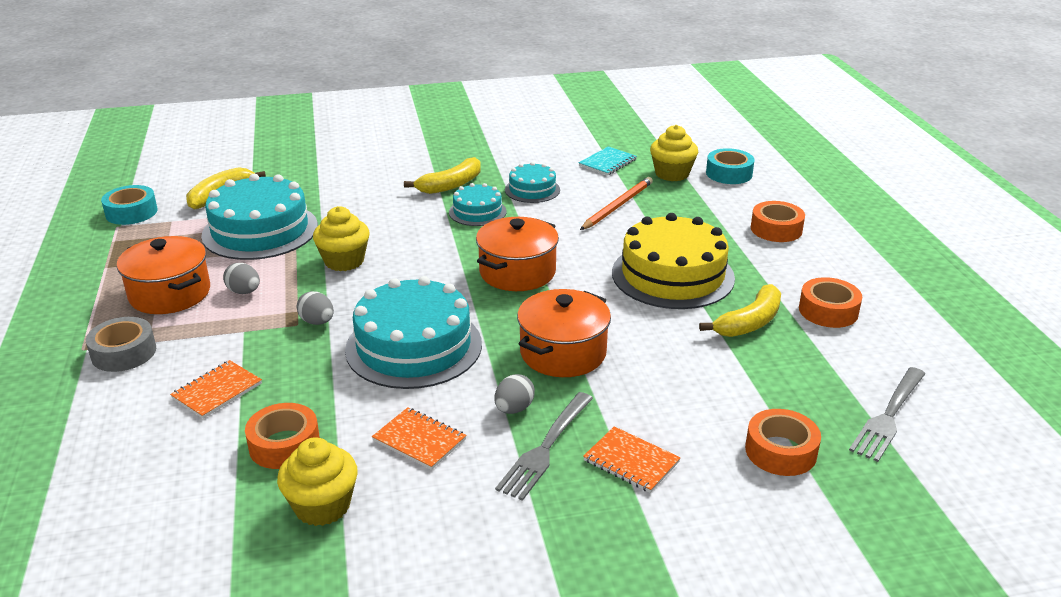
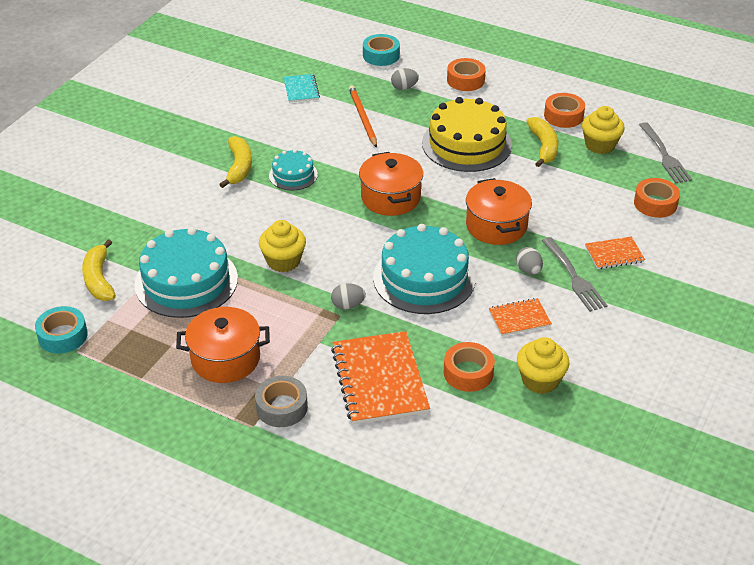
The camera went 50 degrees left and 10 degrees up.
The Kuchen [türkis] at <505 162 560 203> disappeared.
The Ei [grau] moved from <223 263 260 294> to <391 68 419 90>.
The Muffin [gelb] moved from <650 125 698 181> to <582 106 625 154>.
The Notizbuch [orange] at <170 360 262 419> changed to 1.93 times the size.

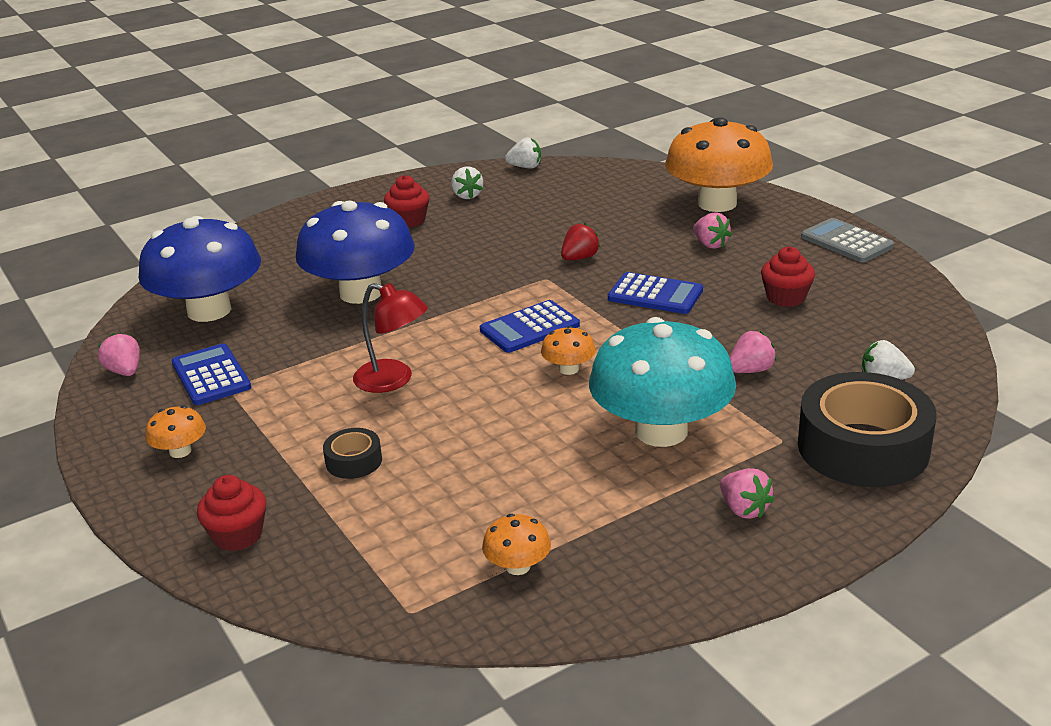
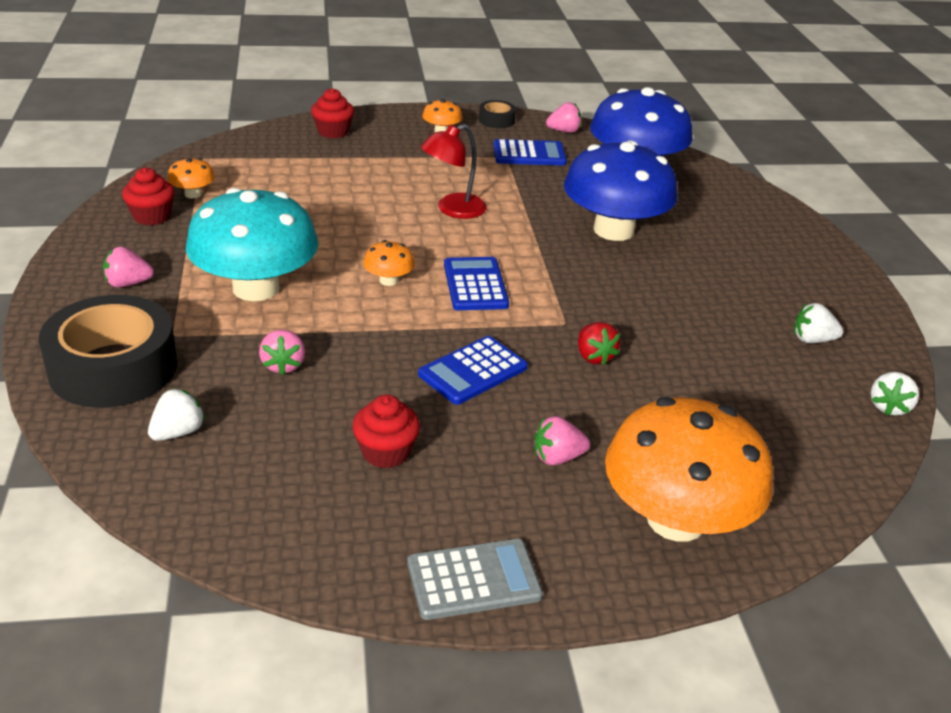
The camera went 110 degrees right and 5 degrees up.
The Klebeband [schwarz] moved from <323 428 382 479> to <479 100 516 128>.
The Muffin [rot] moved from <384 175 430 228> to <122 168 175 225>.

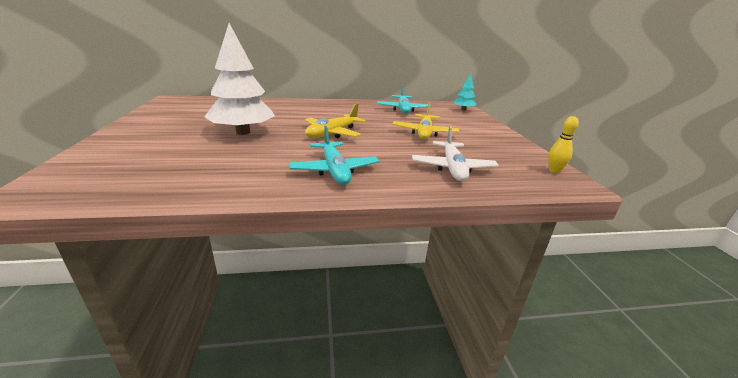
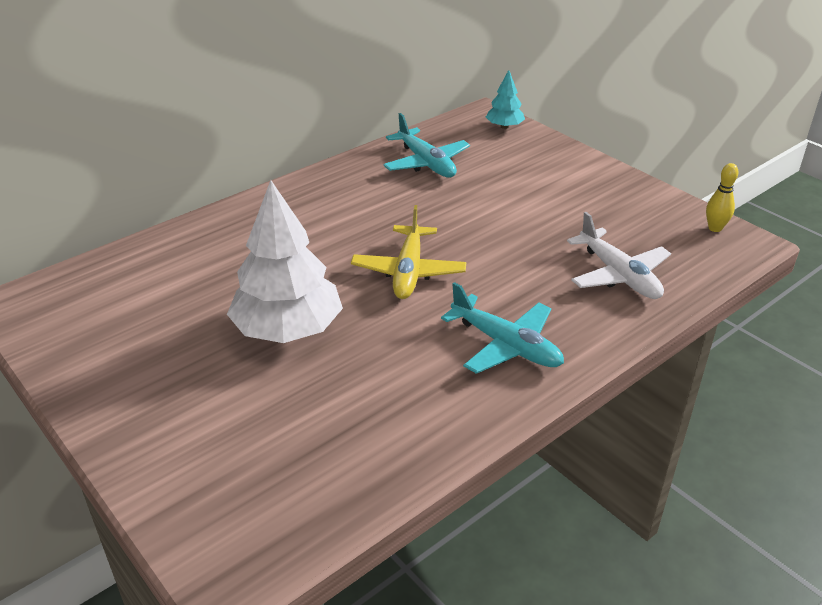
The camera went 30 degrees left and 10 degrees up.
The Flugzeug [gelb] at <392 102 459 140> disappeared.

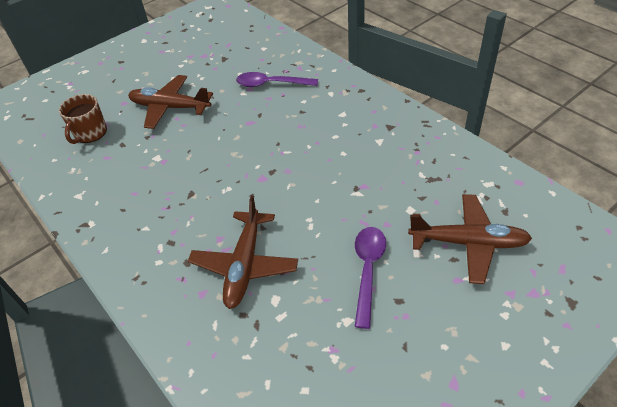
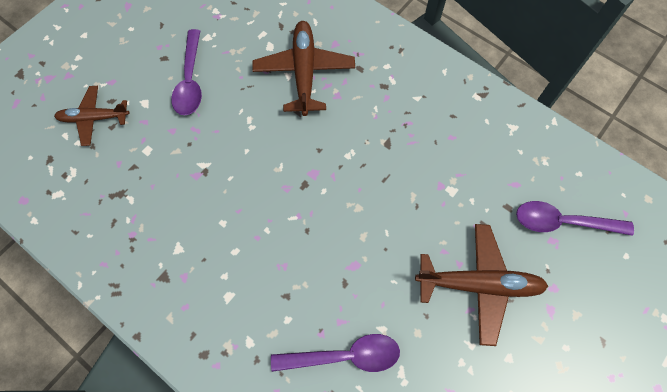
The camera went 165 degrees right and 20 degrees up.
The Tasse [braun] at <59 94 107 144> was replaced by the Löffel [lila] at <516 201 634 236>.
The Flugzeug [braun] at <408 194 532 284> changed to 0.64 times the size.

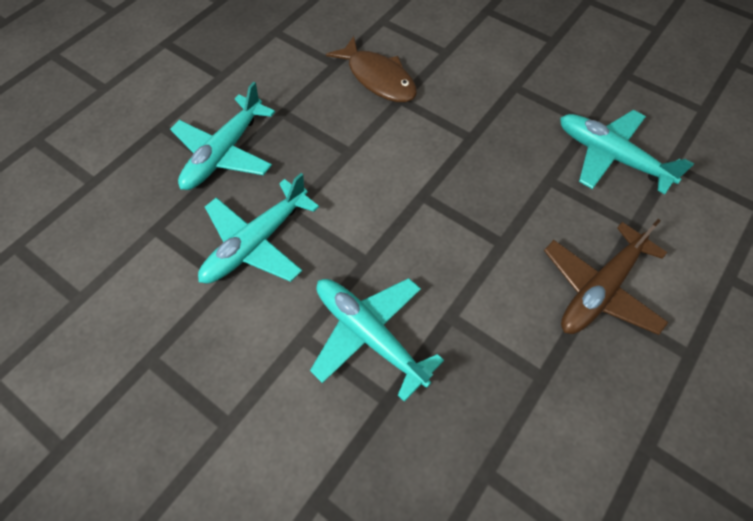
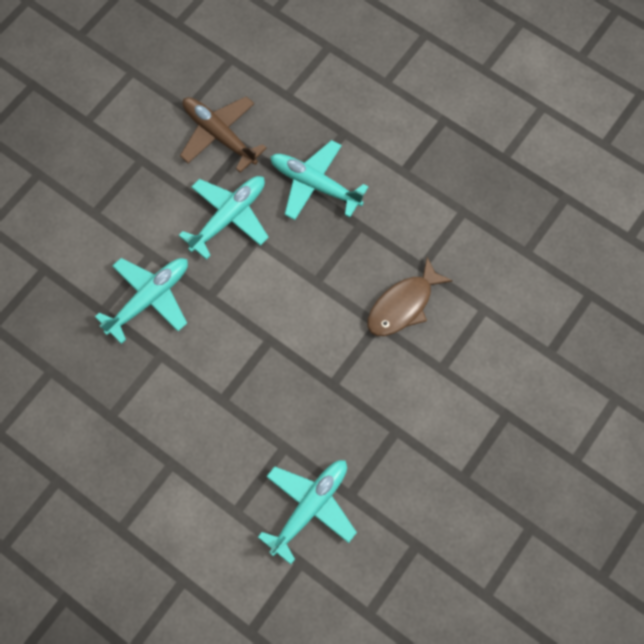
The camera went 90 degrees right and 10 degrees up.
The Flugzeug [braun] moved from <544 219 669 335> to <180 96 267 173>.
The Flugzeug [türkis] at <198 173 319 283> turned 90 degrees clockwise.

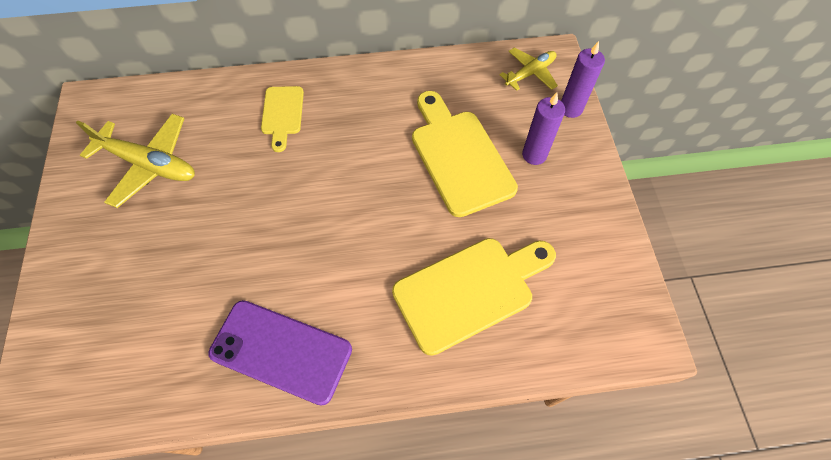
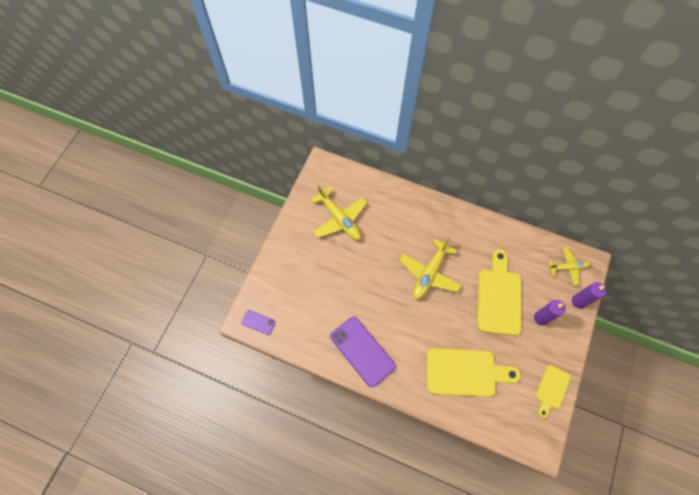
The camera went 30 degrees right and 5 degrees up.
The Handy [lila] at <241 310 276 335> appeared.
The Flugzeug [gelb] at <399 237 461 300> appeared.
The Schneidebrett [gelb] moved from <261 86 304 152> to <535 365 571 418>.

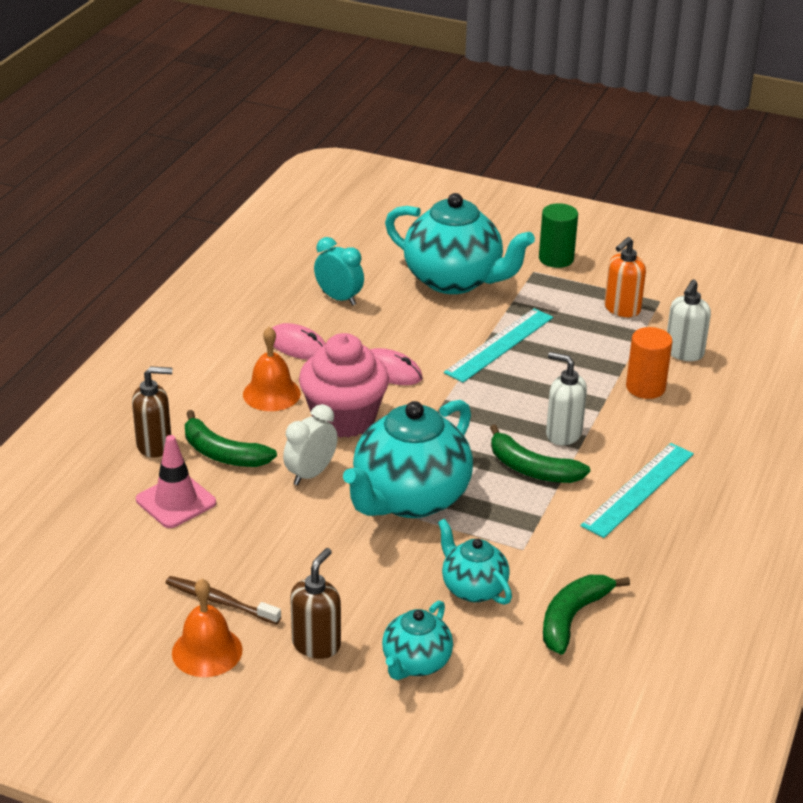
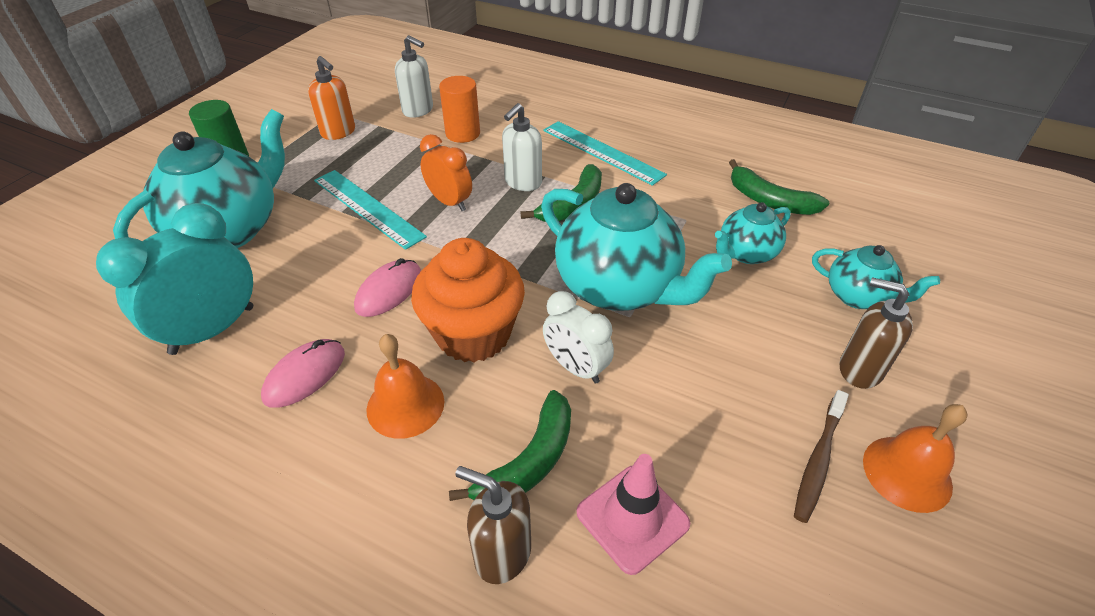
The camera went 85 degrees left and 10 degrees up.
The Wecker [orange] at <420 134 472 211> appeared.
The Muffin [rosa] at <299 333 389 438> became the Muffin [orange] at <411 238 525 362>.
The Seifenspender [braun] at <132 366 172 458> turned 60 degrees counterclockwise.
The Wecker [türkis] at <314 237 364 306> changed to 1.60 times the size.

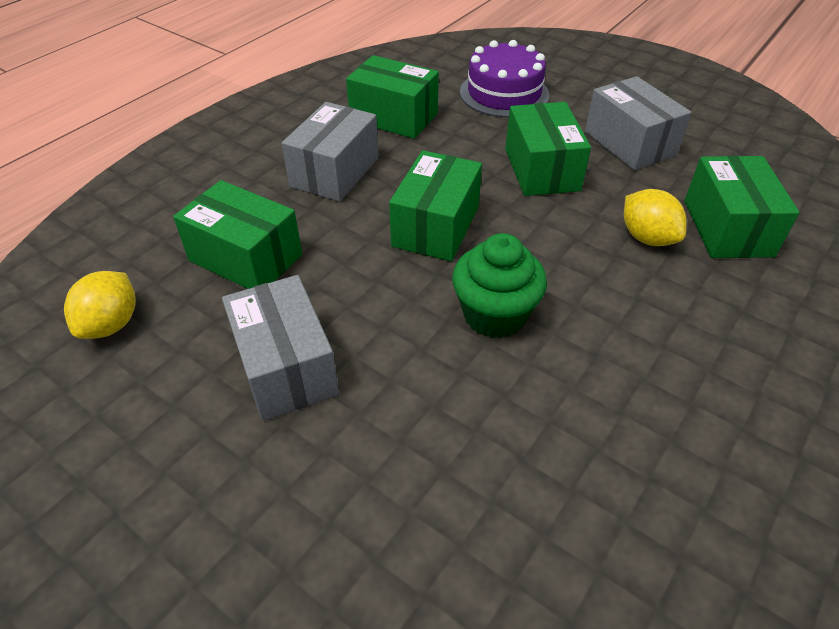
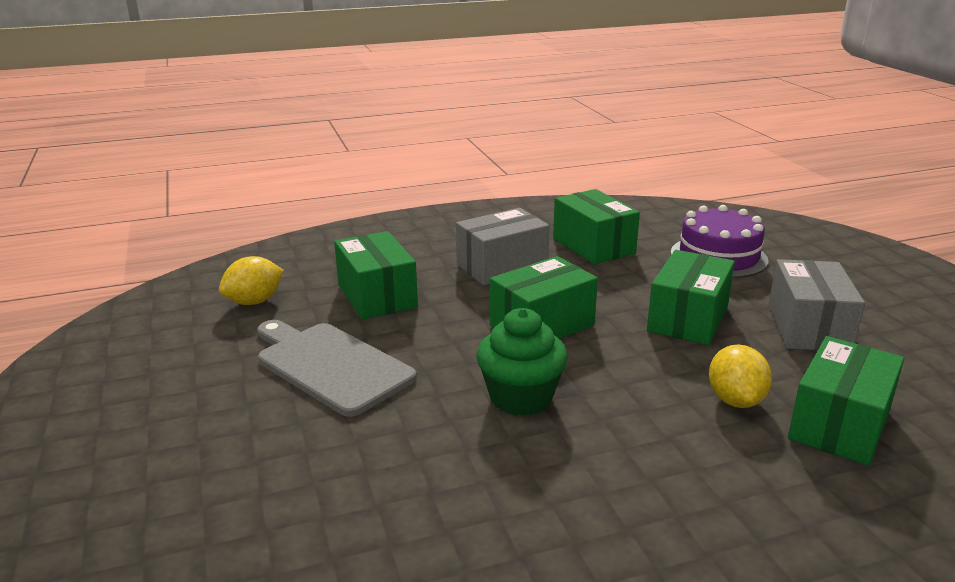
The camera went 35 degrees right and 20 degrees down.
The Schachtel [grau] at <222 275 339 421> was replaced by the Schneidebrett [grau] at <257 320 417 417>.

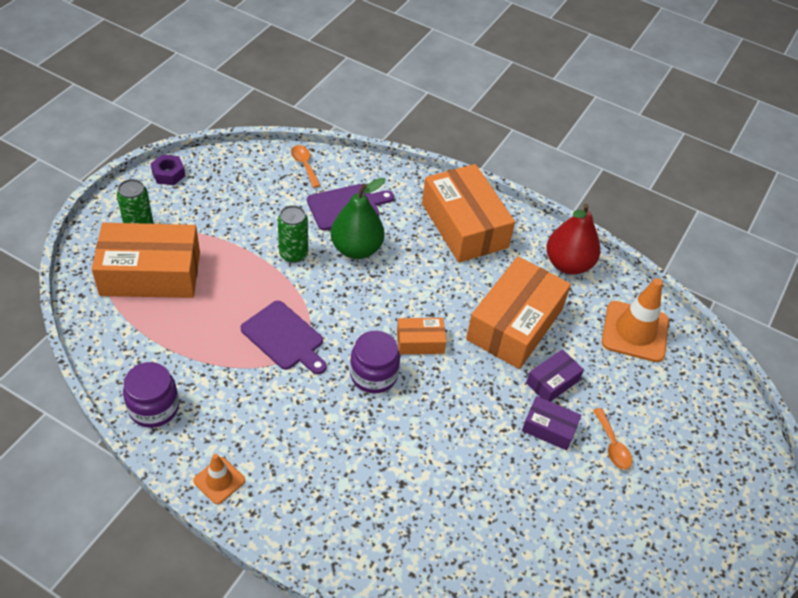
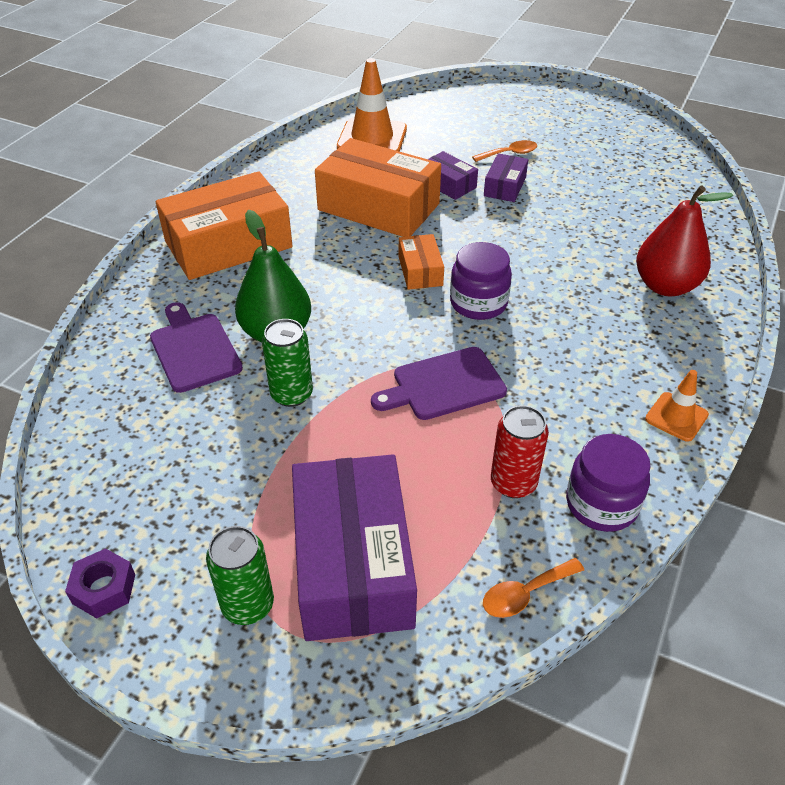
The camera went 90 degrees left and 5 degrees down.
The Dose [rot] at <491 405 549 498> appeared.
The Löffel [orange] moved from <291 145 321 188> to <483 558 584 618>.
The Birne [rot] moved from <546 204 600 275> to <636 185 733 296>.
The Schachtel [orange] at <92 223 200 298> became the Schachtel [lila] at <292 454 417 641>.
The Schneidebrett [lila] at <241 301 327 374> turned 150 degrees counterclockwise.

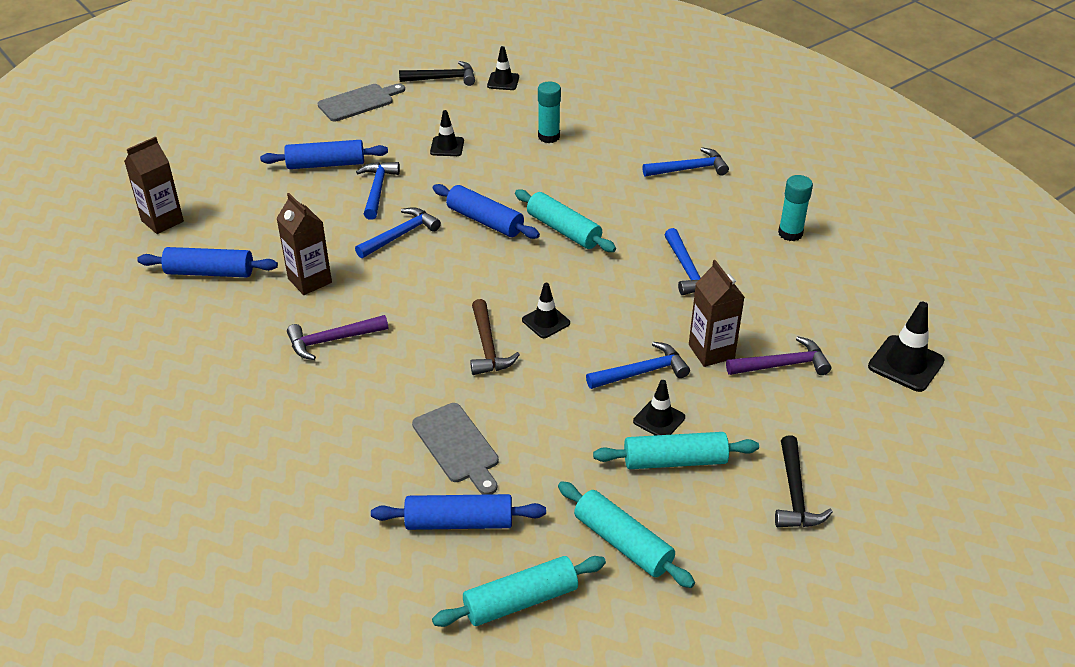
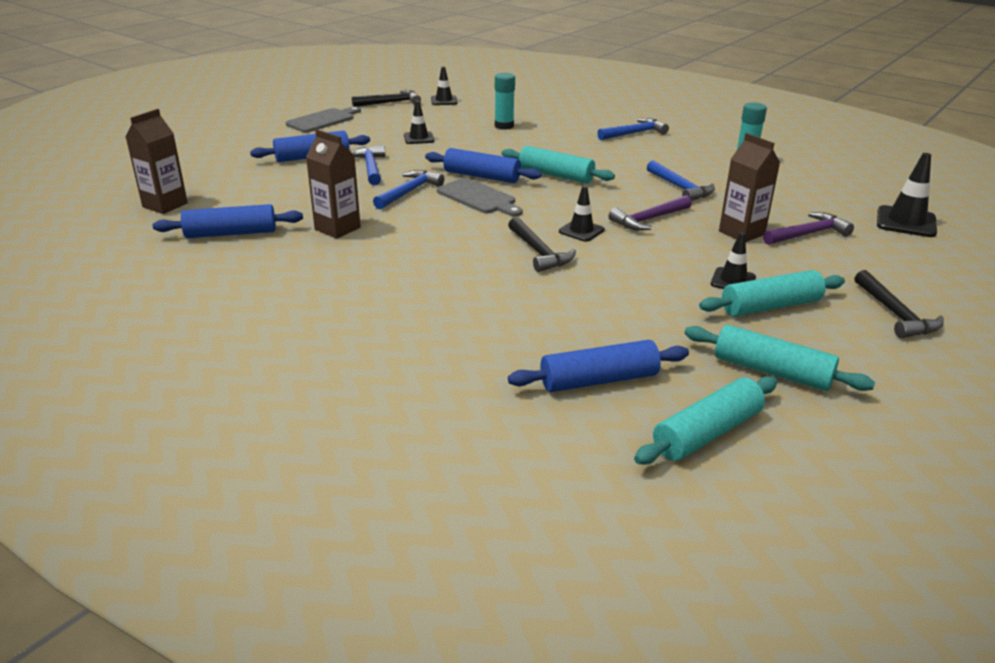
The camera went 15 degrees left and 10 degrees down.
The Hammer [blau] at <586 342 690 389> disappeared.
The Hammer [lila] moved from <287 315 388 360> to <609 195 692 231>.
The Schneidebrett [grau] moved from <412 403 499 495> to <437 178 523 217>.
The Hammer [braun] at <470 299 520 375> became the Hammer [schwarz] at <508 217 576 272>.

